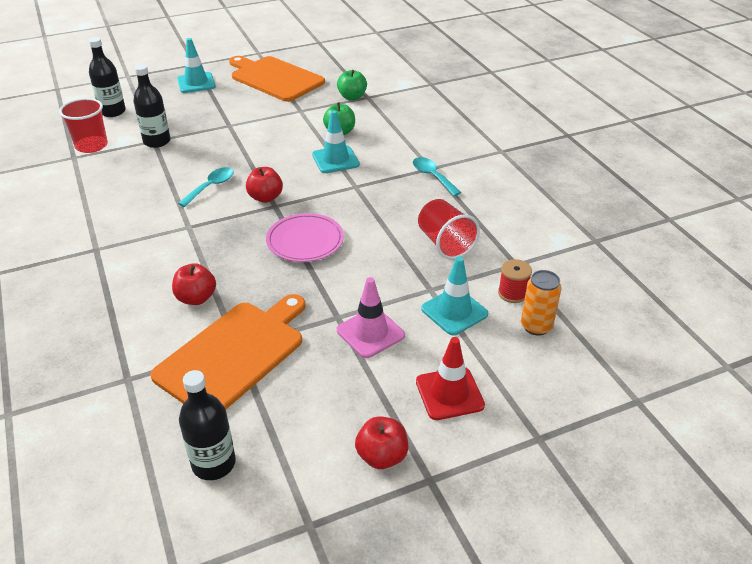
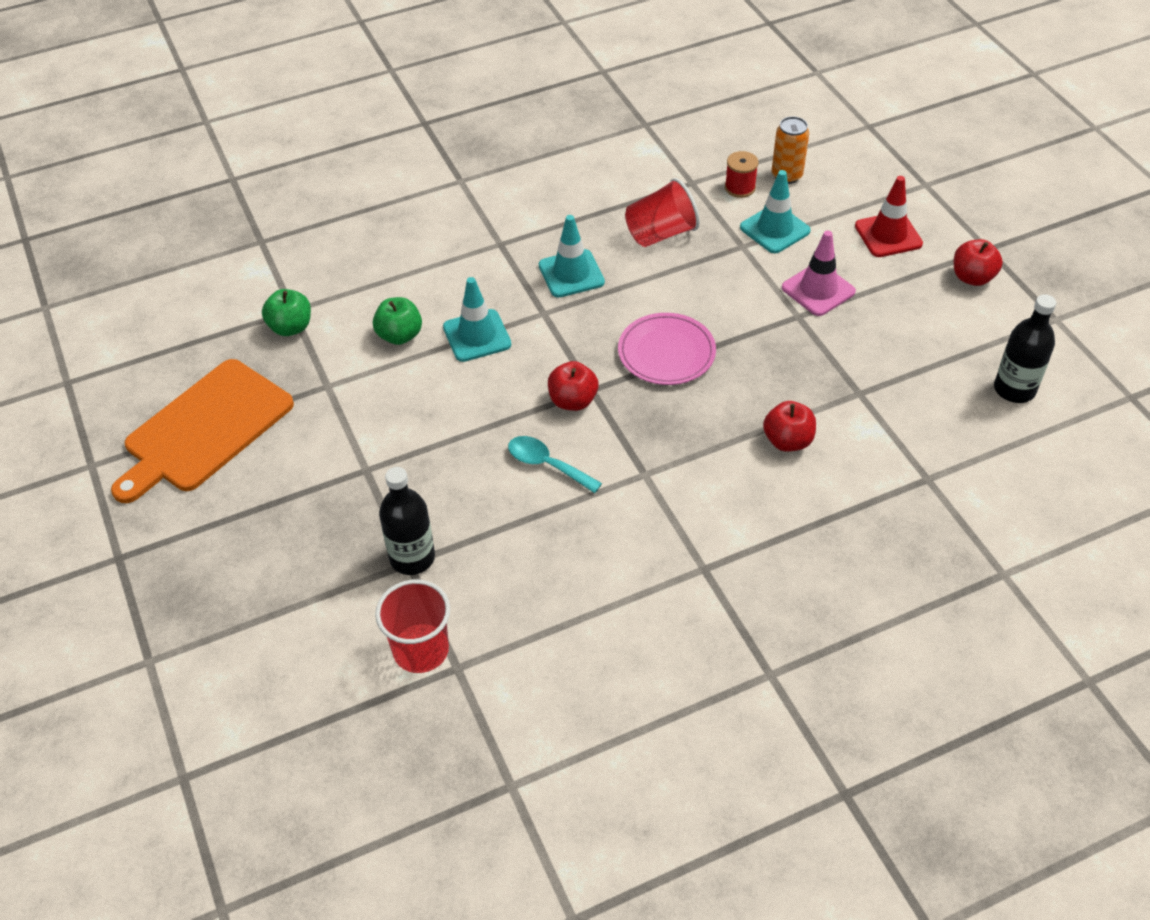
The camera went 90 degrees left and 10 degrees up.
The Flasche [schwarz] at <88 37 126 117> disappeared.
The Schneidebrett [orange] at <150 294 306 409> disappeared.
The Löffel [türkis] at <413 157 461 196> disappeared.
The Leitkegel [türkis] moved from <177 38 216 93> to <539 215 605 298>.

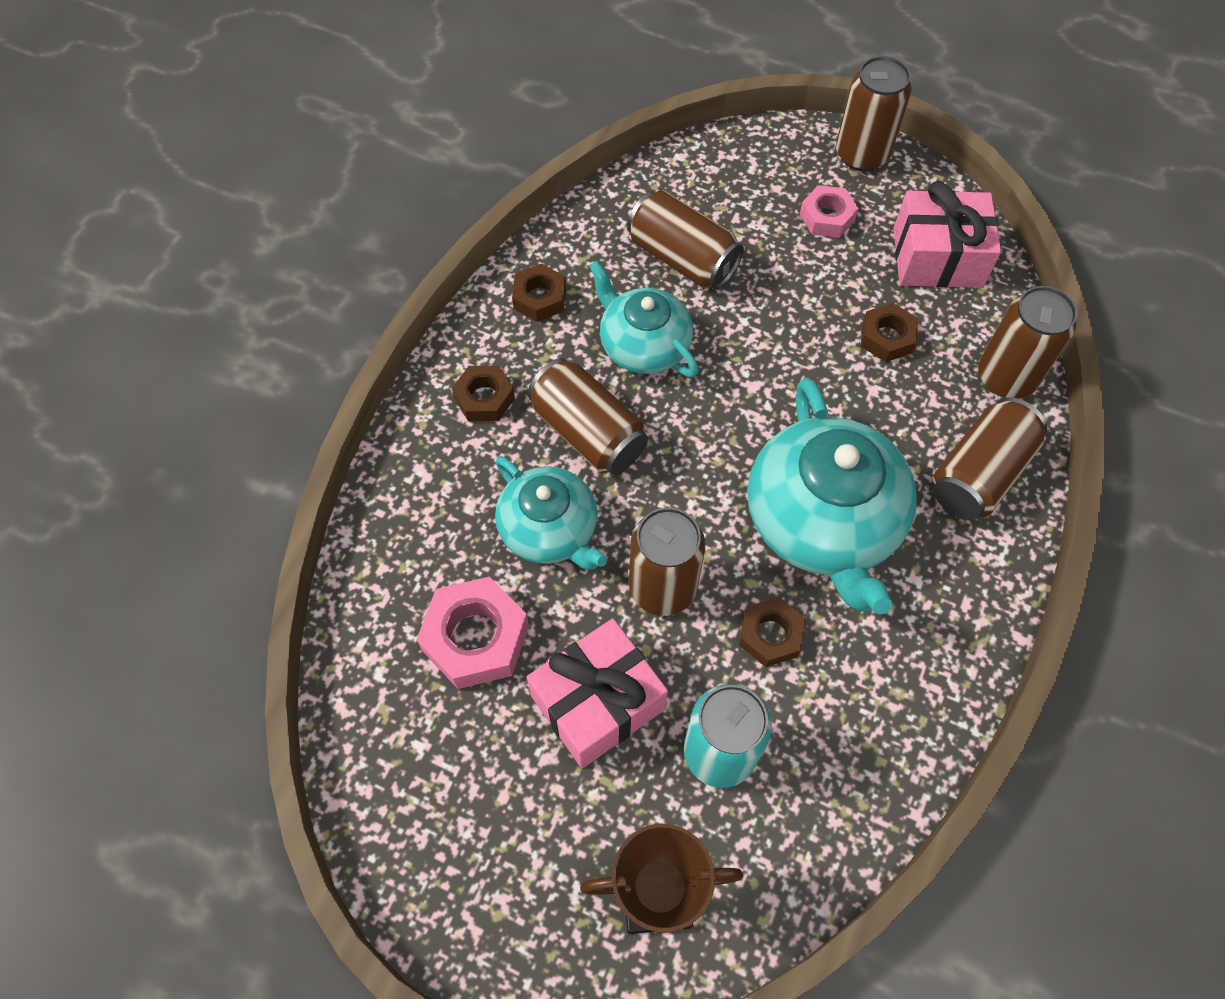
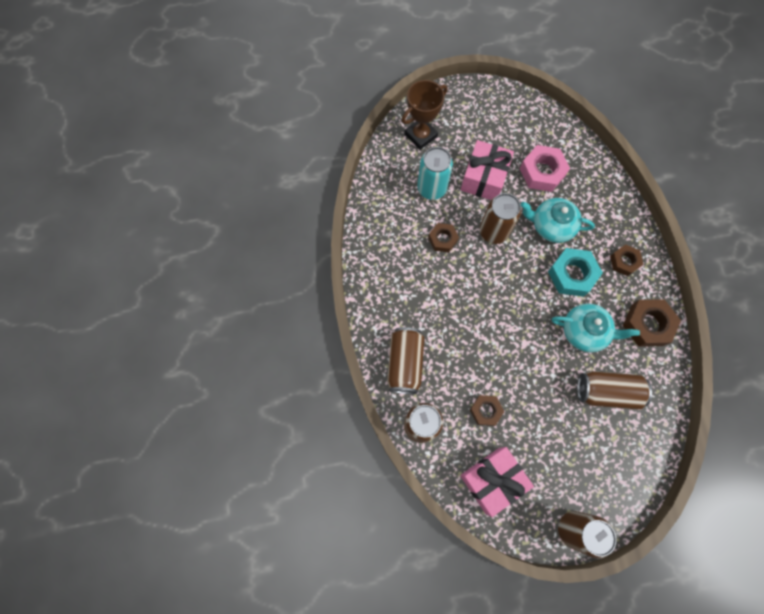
The camera went 145 degrees right and 10 degrees up.
The Teekanne [türkis] at <747 378 917 615> disappeared.
The Sechskantmutter [rosa] at <800 185 859 238> disappeared.
The Dose [braun] at <527 358 648 475> was replaced by the Sechskantmutter [türkis] at <548 248 603 297>.
The Sechskantmutter [braun] at <512 263 566 322> changed to 1.61 times the size.

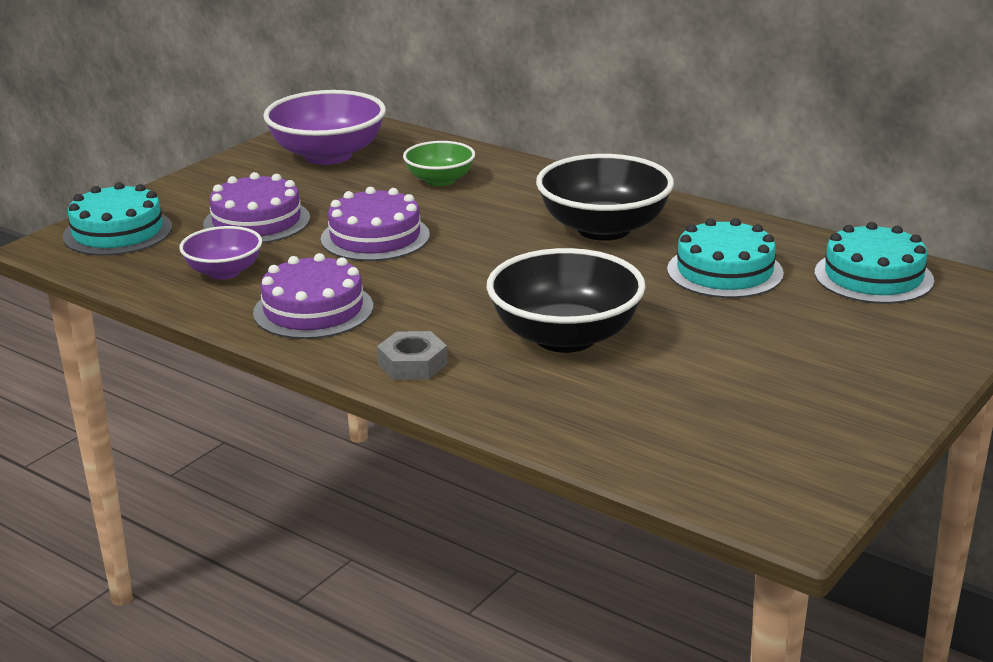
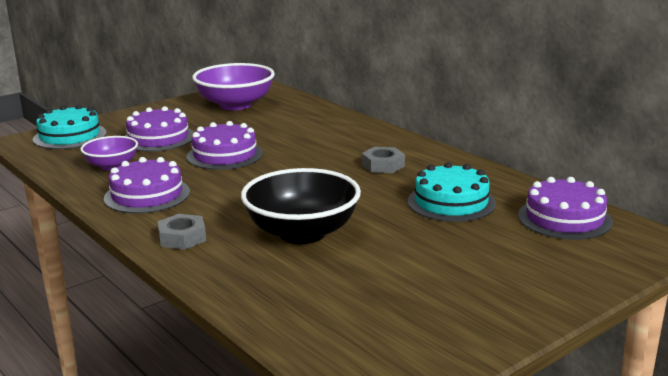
The camera went 15 degrees right and 5 degrees down.
The Schüssel [grün] at <403 141 475 186> disappeared.
The Schüssel [schwarz] at <536 154 674 241> was replaced by the Sechskantmutter [grau] at <362 147 405 173>.
The Kuchen [türkis] at <815 222 934 304> became the Kuchen [lila] at <518 177 613 240>.

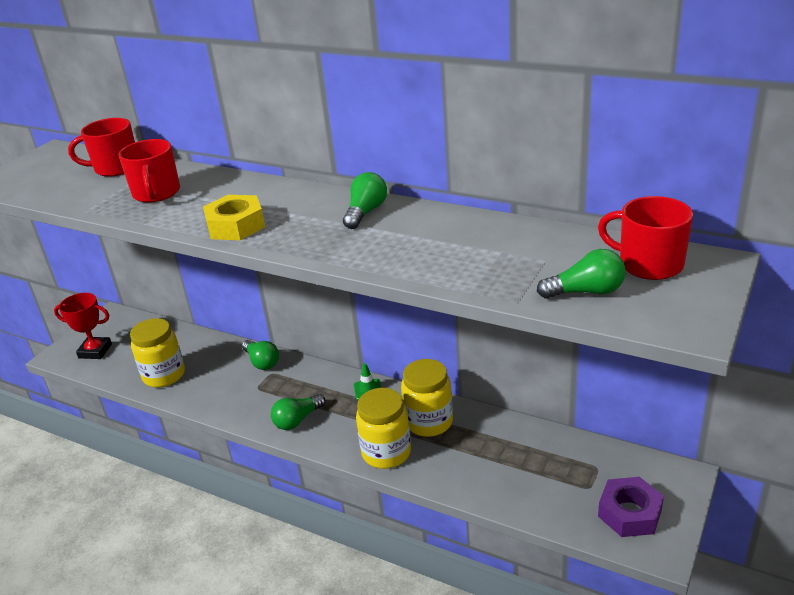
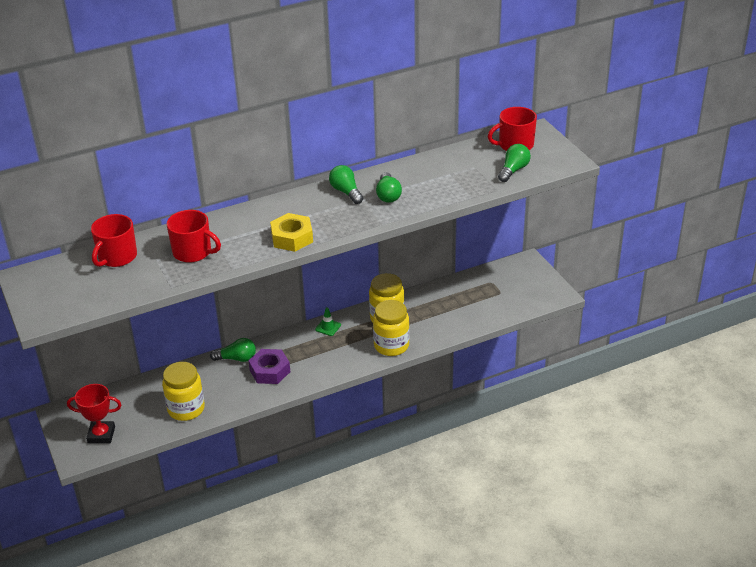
The camera went 55 degrees left and 5 degrees up.
The Glühbirne [grün] moved from <271 394 326 430> to <376 172 402 203>.
The Sechskantmutter [lila] moved from <598 477 664 537> to <248 349 290 384>.
The Pokal [rot] at <54 293 112 359> turned 45 degrees clockwise.

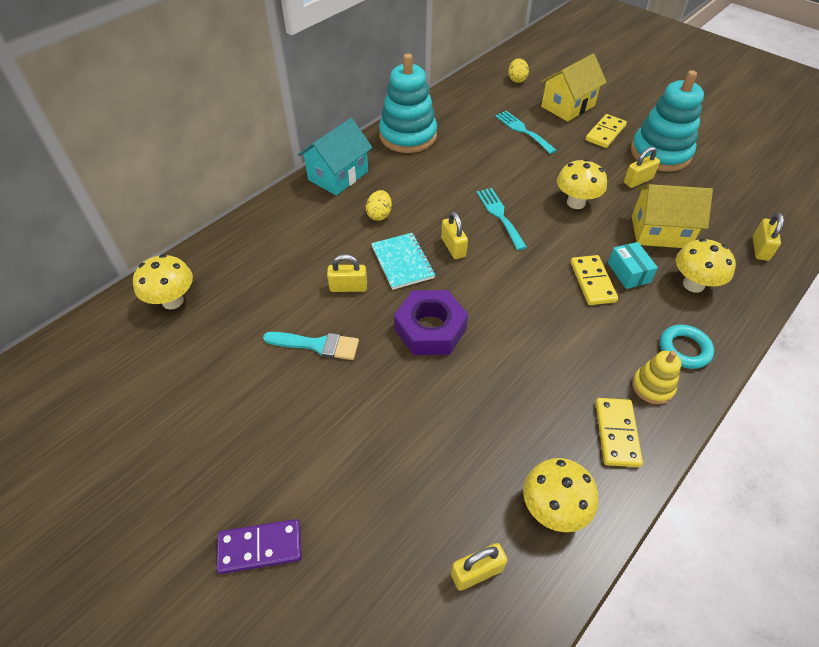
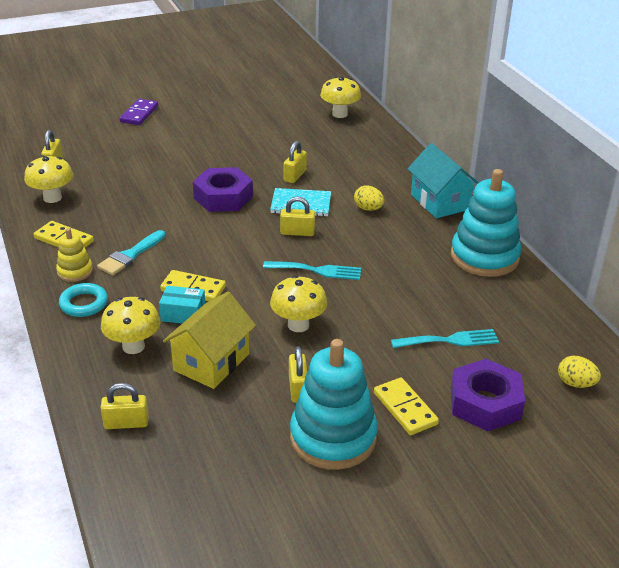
The camera went 115 degrees right and 15 degrees down.
The Pinsel [türkis] moved from <263 332 359 360> to <97 230 165 275>.
The Haus [gelb] at <541 54 607 122> was replaced by the Sechskantmutter [lila] at <451 359 525 431>.
The Vorhängeschloss [gelb] at <753 213 784 261> turned 45 degrees counterclockwise.

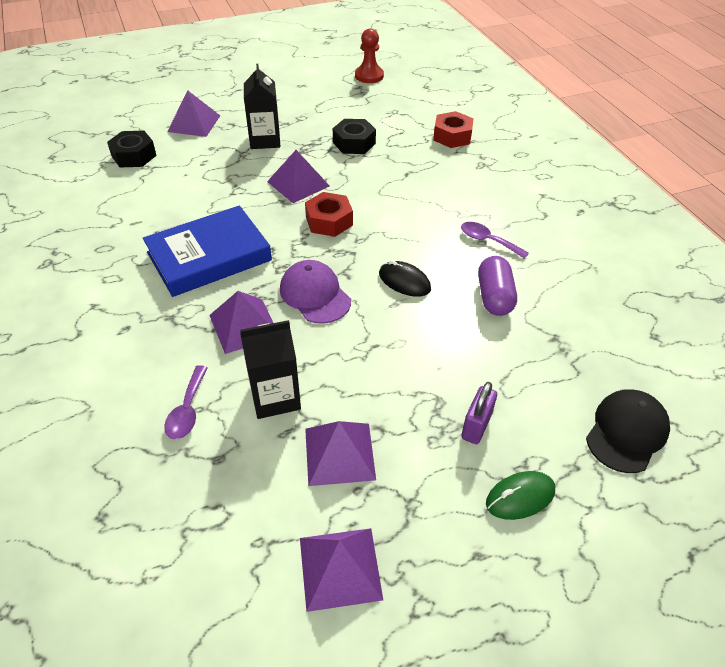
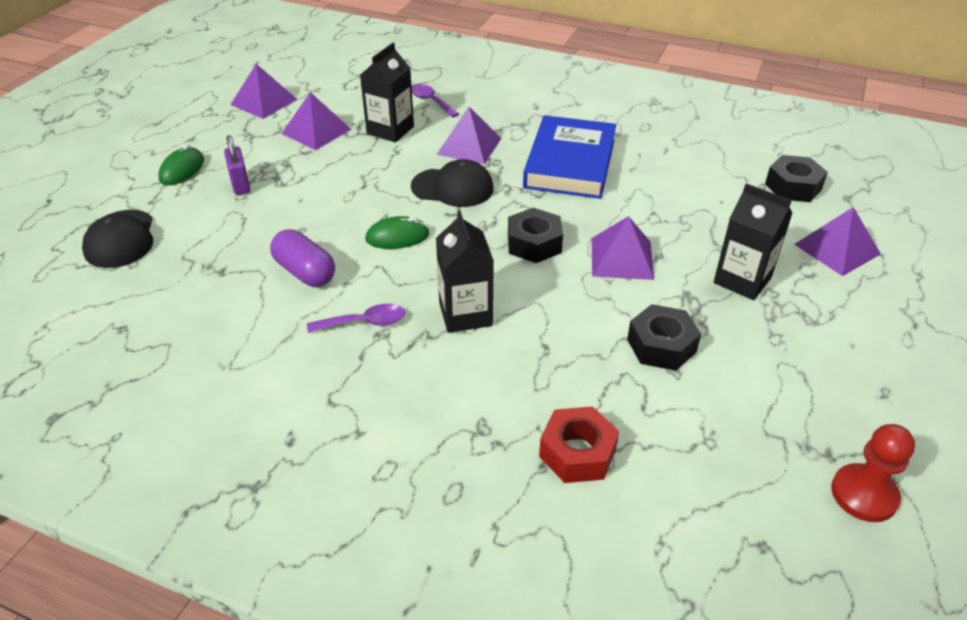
The camera went 135 degrees right and 5 degrees down.
The Getränkekarton [schwarz] at <436 210 494 333> appeared.
The Kappe [lila] at <280 260 351 324> became the Kappe [schwarz] at <411 159 494 207>.
The Sechskantmutter [rot] at <305 192 353 237> became the Sechskantmutter [schwarz] at <508 208 563 263>.
The Computermaus [schwarz] at <379 260 431 297> became the Computermaus [grün] at <365 216 430 249>.

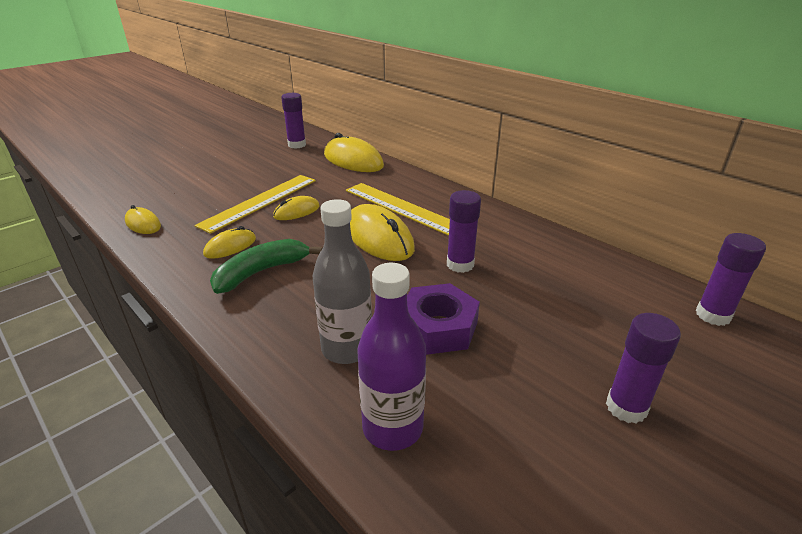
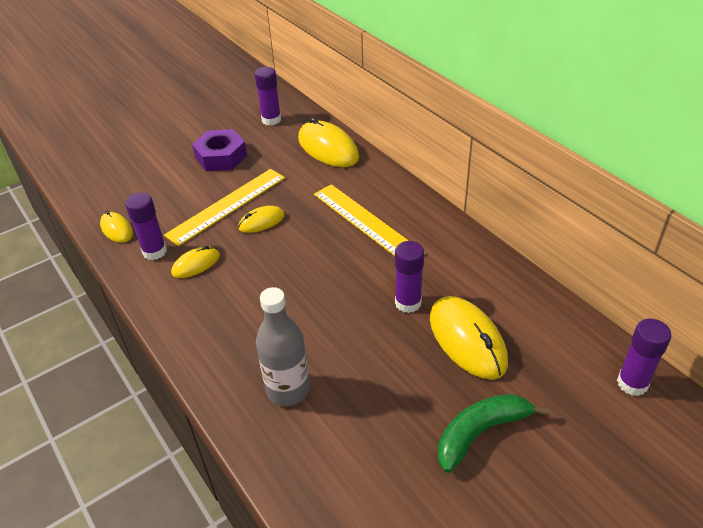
The camera went 10 degrees right and 10 degrees up.
The Flasche [lila] at <357 263 426 451> disappeared.
The Banane [grün] moved from <210 239 322 294> to <438 394 550 473>.
The Computermaus [gelb] moved from <350 204 415 261> to <430 296 508 380>.
The Sechskantmutter [lila] moved from <407 283 480 355> to <192 129 247 171>.
The Klebestift [lila] moved from <606 313 681 423> to <125 192 167 260>.

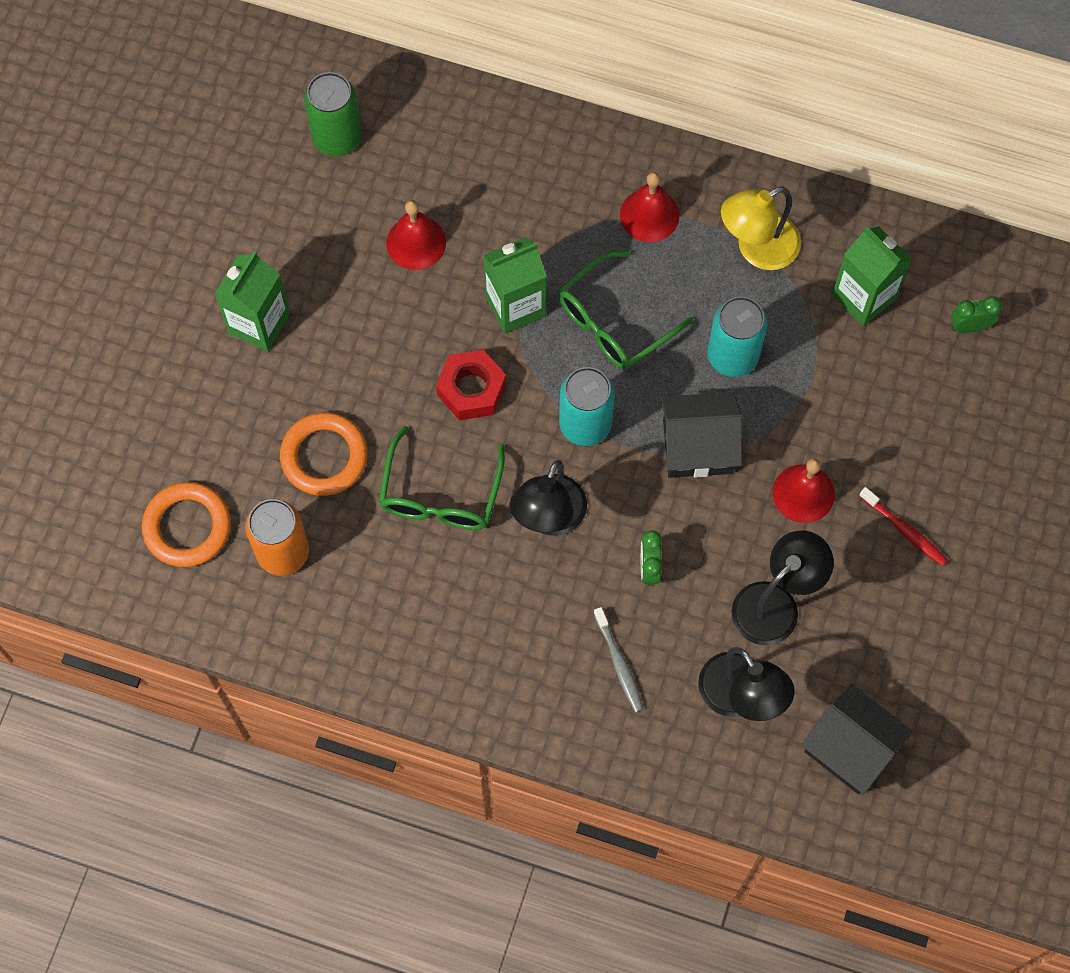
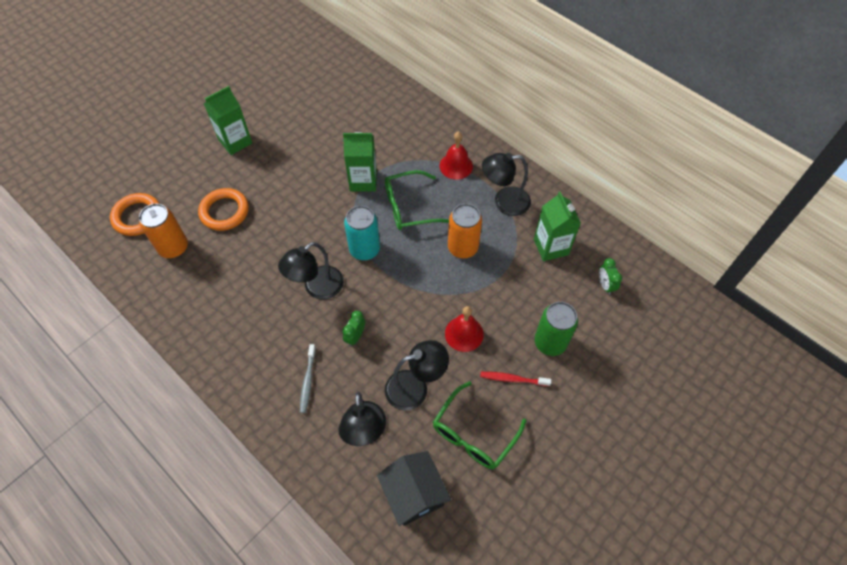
The camera went 25 degrees right and 10 degrees down.
The Glocke [rot] at <387 200 446 270> disappeared.
The Sechskantmutter [rot] at <436 350 506 420> disappeared.
The Haus [schwarz] at <660 392 742 478> disappeared.
The Dose [grün] moved from <304 72 362 156> to <534 302 578 356>.
The Brille [grün] moved from <379 426 505 530> to <433 381 526 469>.
The Dose [türkis] at <707 297 767 377> became the Dose [orange] at <448 204 482 258>.
The Lampe [gelb] at <721 186 801 270> became the Lampe [schwarz] at <482 153 531 216>.
The Zahnbürste [rot] at <859 487 947 566> turned 120 degrees clockwise.
The Wecker [grün] at <951 296 1002 333> turned 120 degrees counterclockwise.

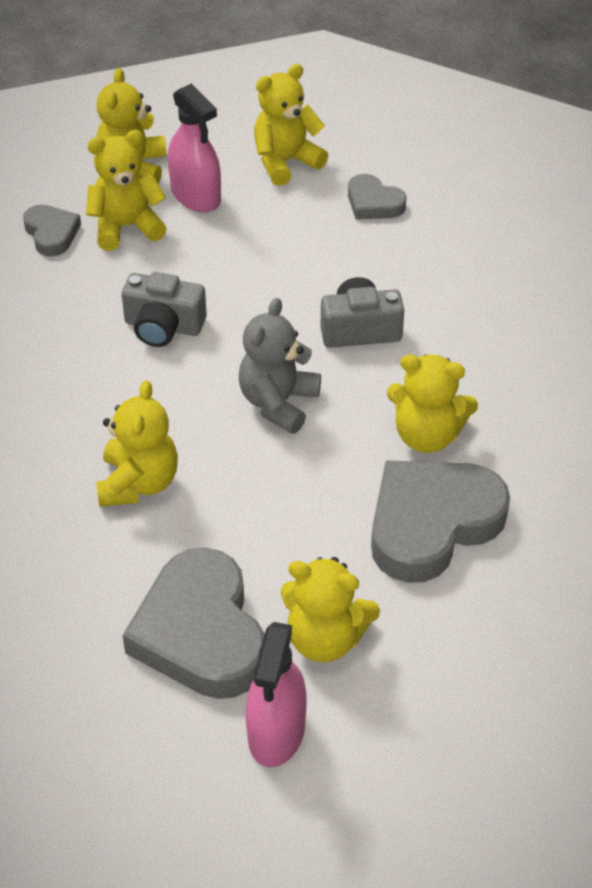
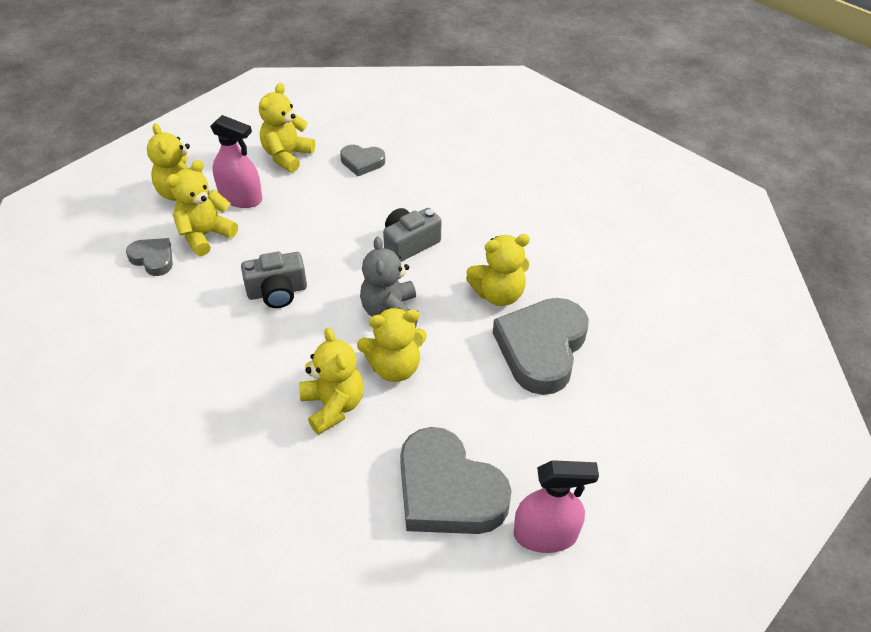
The camera went 30 degrees left and 0 degrees up.
The Teddybär [gelb] moved from <281 557 380 662> to <357 308 427 382>.
The Sprühflasche [rosa] at <246 622 306 767> turned 75 degrees counterclockwise.

